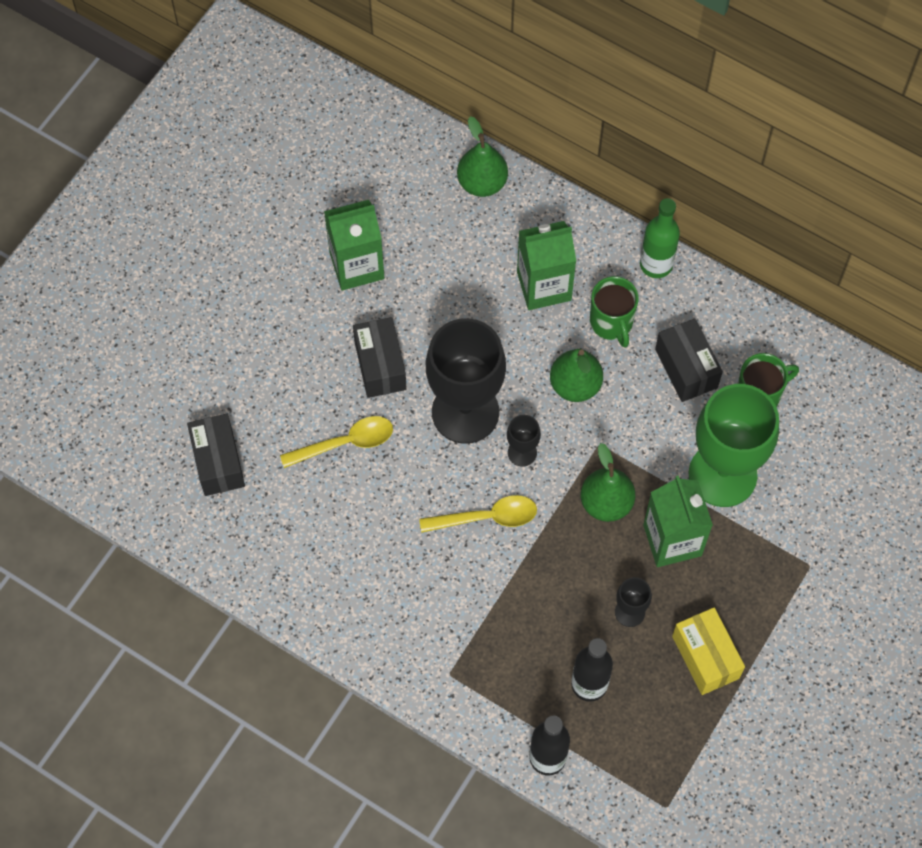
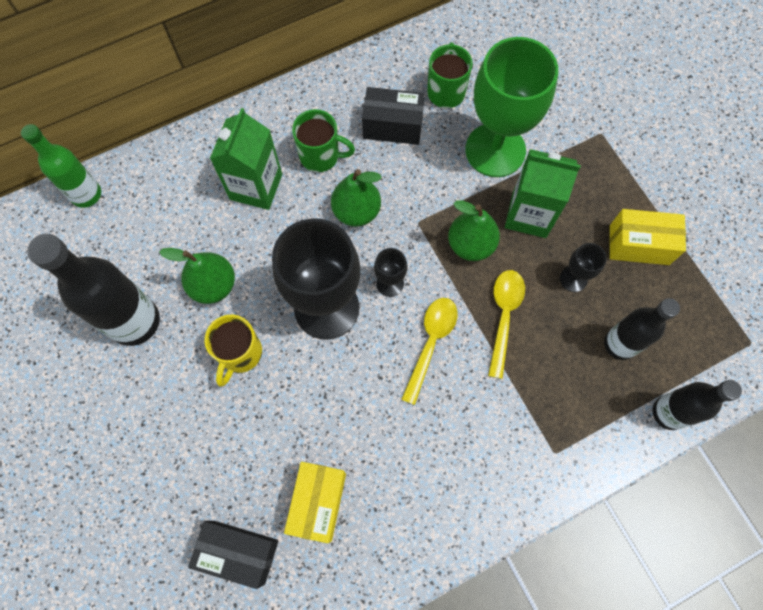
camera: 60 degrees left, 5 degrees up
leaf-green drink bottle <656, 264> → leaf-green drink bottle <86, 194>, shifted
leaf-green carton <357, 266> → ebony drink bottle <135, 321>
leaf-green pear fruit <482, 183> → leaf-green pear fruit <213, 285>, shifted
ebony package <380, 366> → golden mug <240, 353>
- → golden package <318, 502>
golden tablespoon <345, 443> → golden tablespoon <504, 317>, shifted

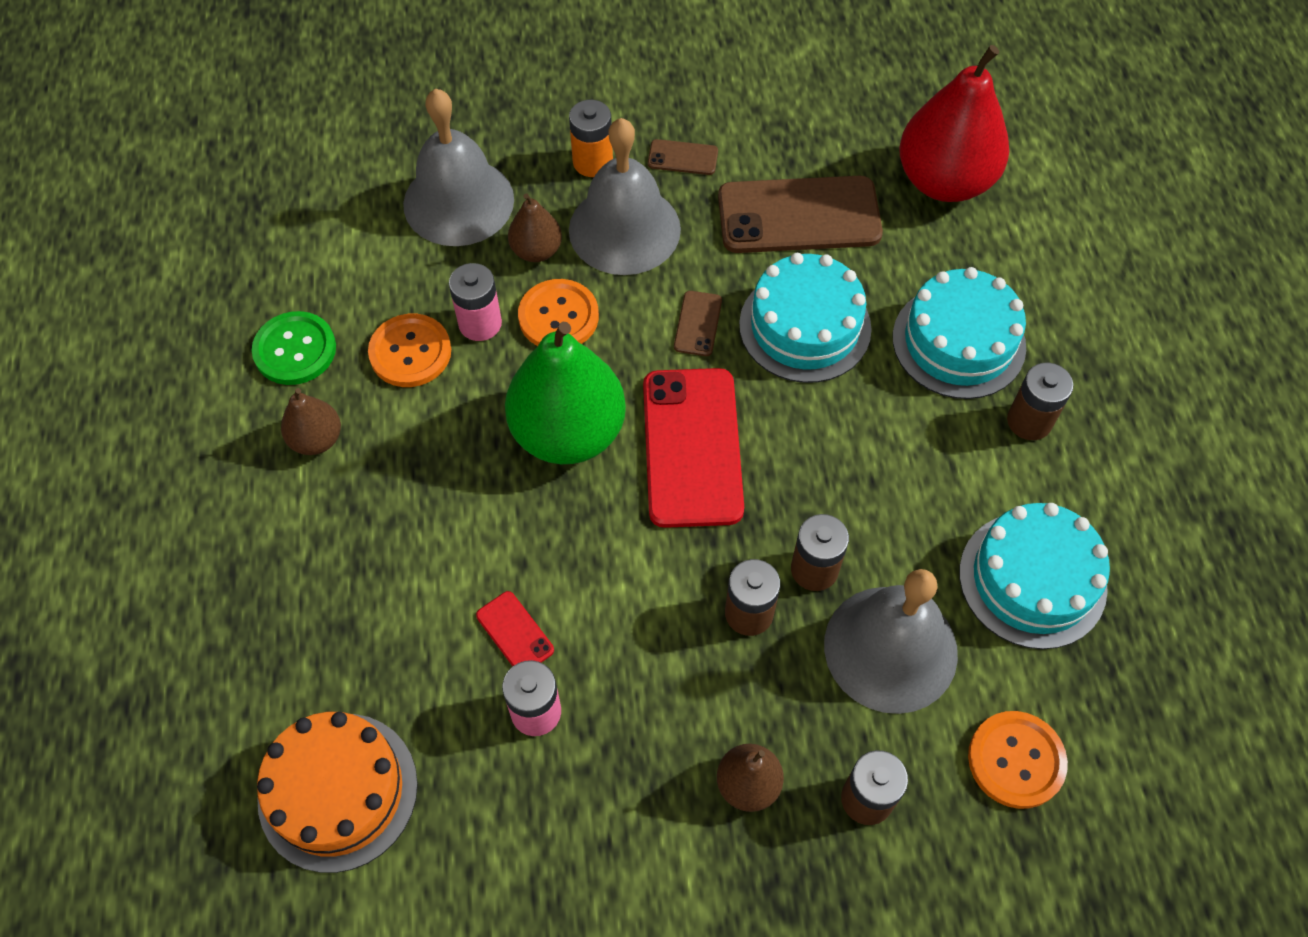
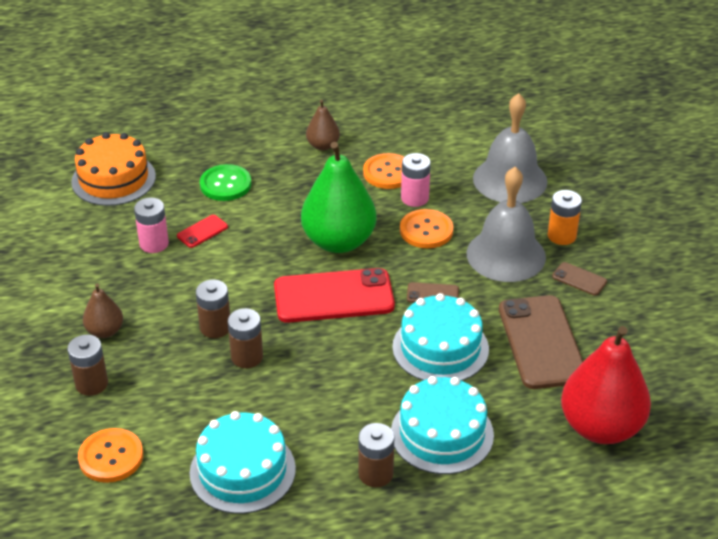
camera: 85 degrees right, 20 degrees down
leaf-green sewing button <295, 350> → leaf-green sewing button <225, 184>, shifted
brown smartphone <682, 158> → brown smartphone <579, 279>, 60 degrees counterclockwise
brown pear fruit <536, 250> → -
grey hand bell <890, 648> → -

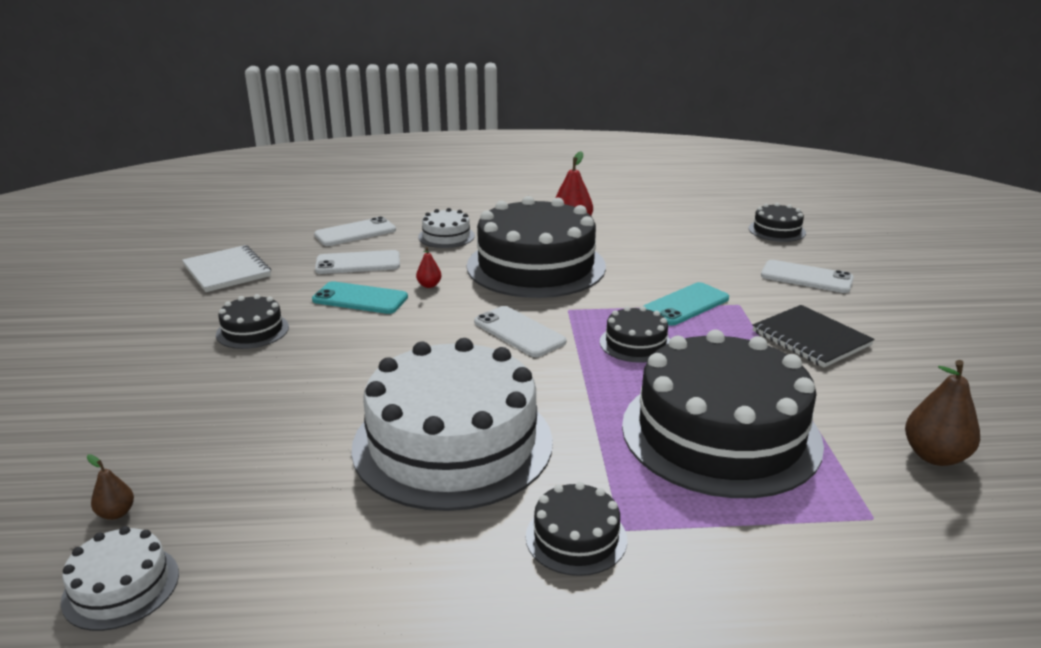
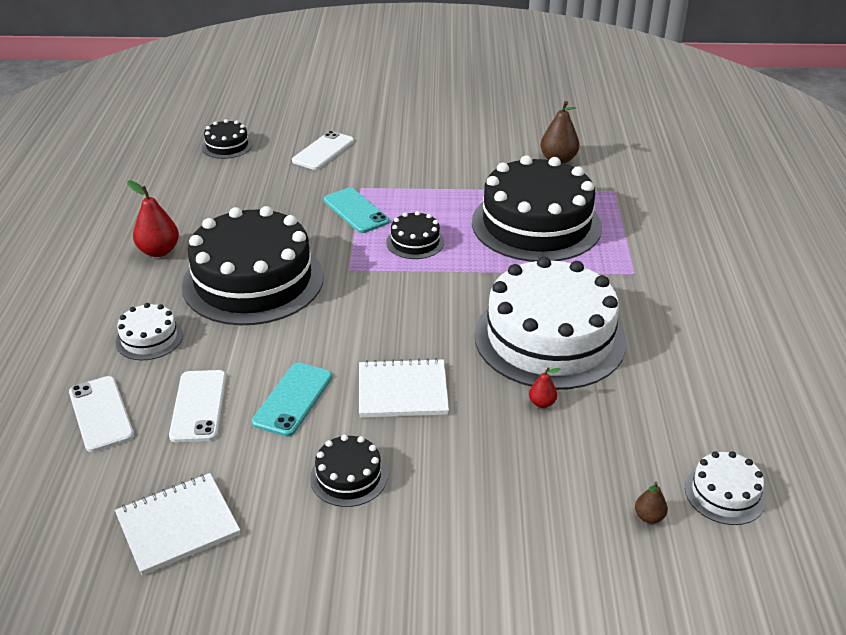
camera: 85 degrees left, 10 degrees up
- → pure white exercise book <402, 391>
scarlet pear fruit <429, 285> → scarlet pear fruit <542, 403>, shifted
pure white smartphone <519, 332> → -
ebony gateau <576, 538> → -
ebony exercise book <810, 338> → -

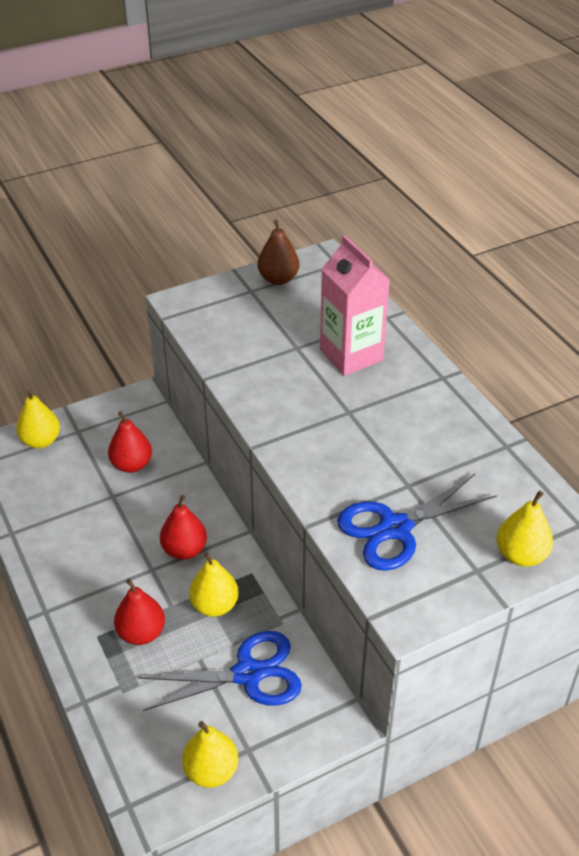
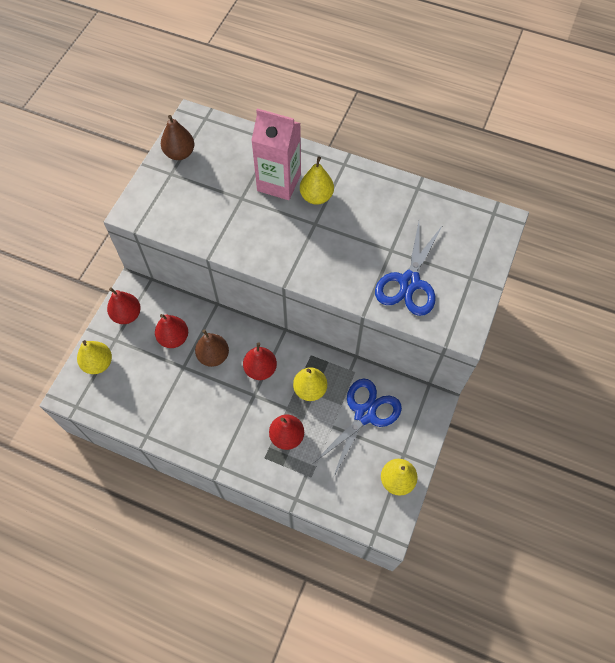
camera: 40 degrees left, 20 degrees up
- → scarlet pear fruit <127, 315>
- → brown pear fruit <213, 356>
golden pear fruit <521, 555> → golden pear fruit <316, 197>, shifted

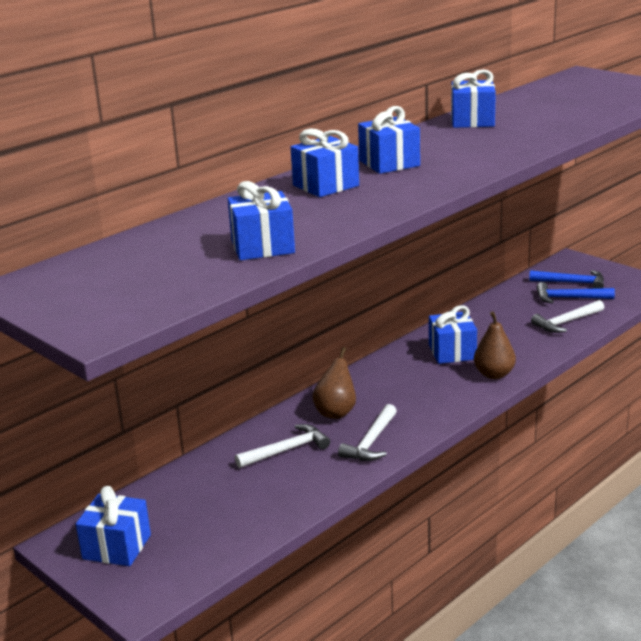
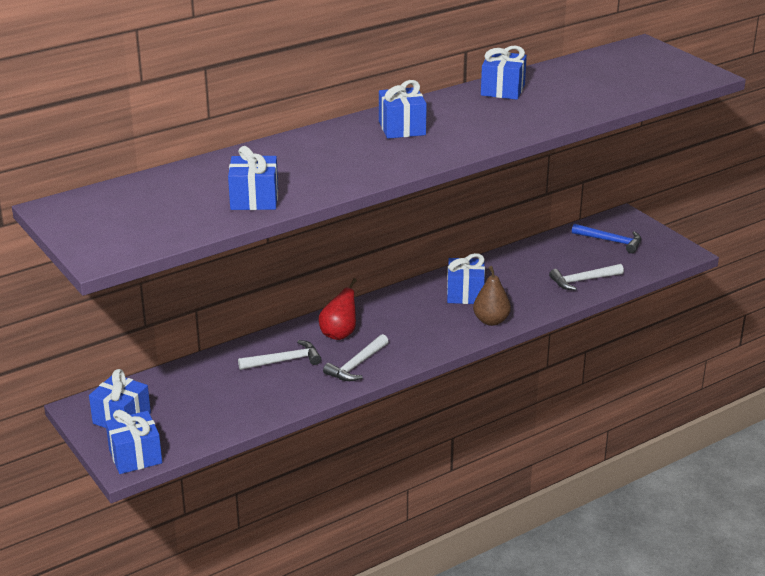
camera: 10 degrees right, 5 degrees up
royal blue gift <326, 185> → royal blue gift <135, 456>, shifted
brown pear fruit <336, 412> → scarlet pear fruit <339, 334>
royal blue claw hammer <569, 298> → -

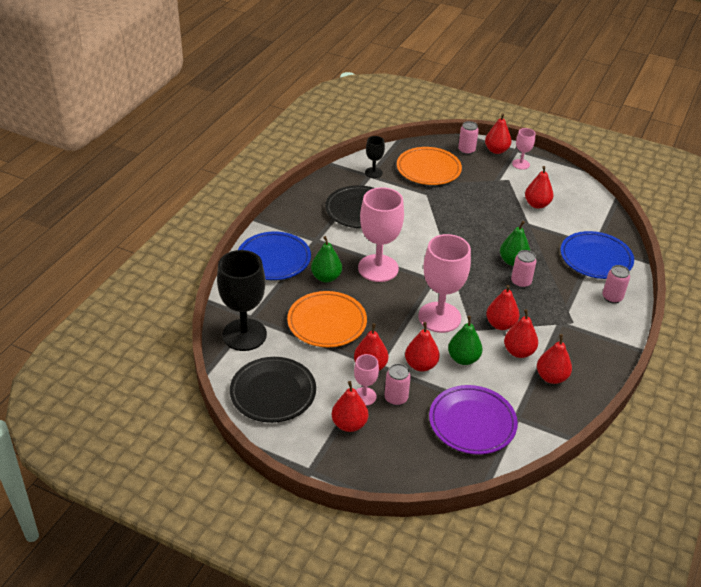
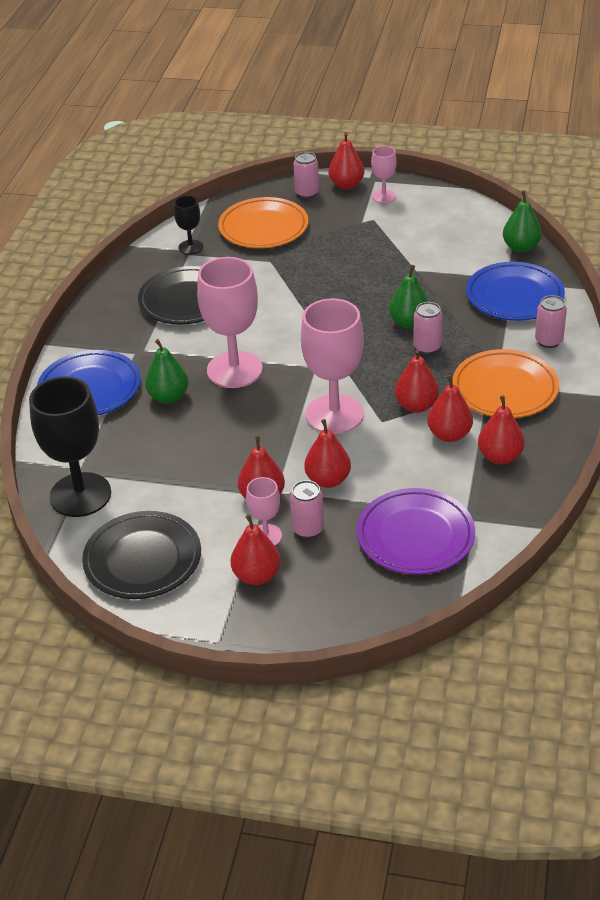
camera: 10 degrees left, 0 degrees up
orange flat dish <327, 322> → orange flat dish <505, 389>, shifted
leaf-green pear fruit <463, 359> → leaf-green pear fruit <521, 247>, shifted
scarlet pear fruit <537, 204> → -

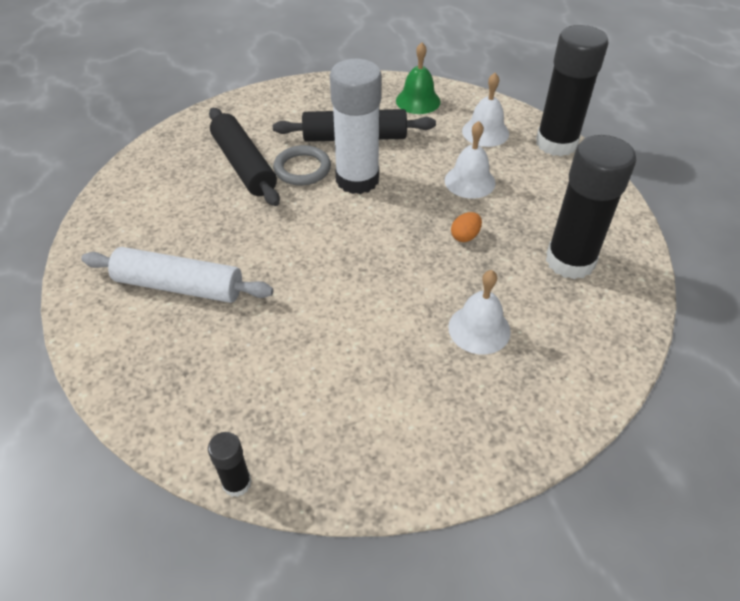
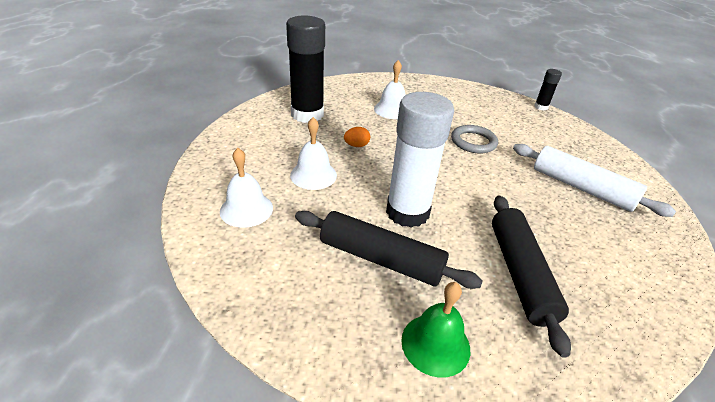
camera: 155 degrees left, 10 degrees down
leaf-green hand bell <418, 101> → leaf-green hand bell <435, 344>, shifted
grey torus <302, 169> → grey torus <473, 142>, shifted
ebony glue stick <556, 143> → -

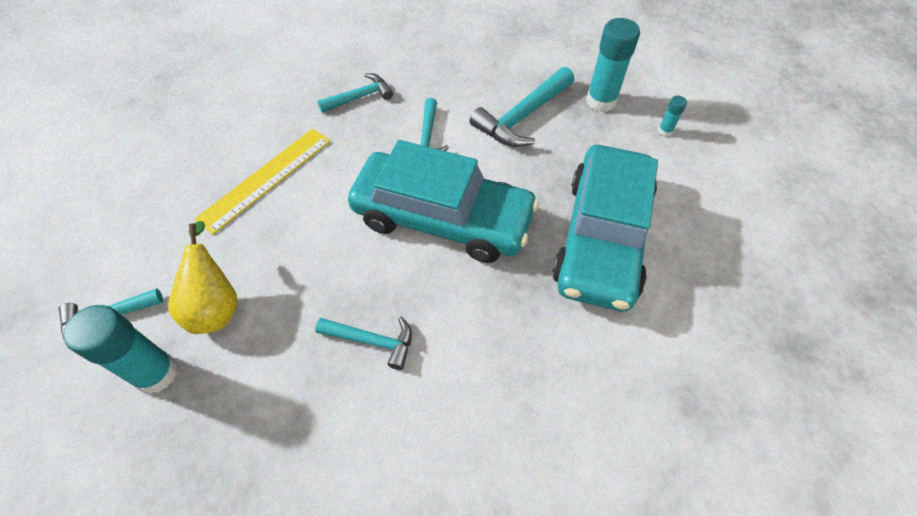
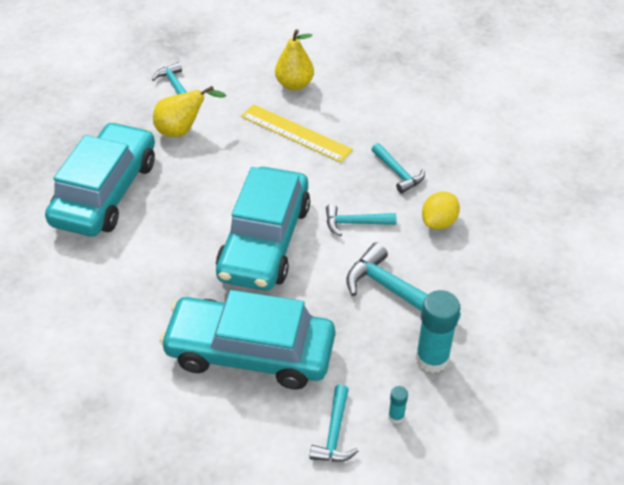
camera: 85 degrees right, 10 degrees down
- → aqua automobile <106, 192>
- → golden pear fruit <294, 84>
aqua claw hammer <372, 341> → aqua claw hammer <334, 433>, shifted
- → golden citrus fruit <439, 222>
aqua glue stick <156, 373> → -

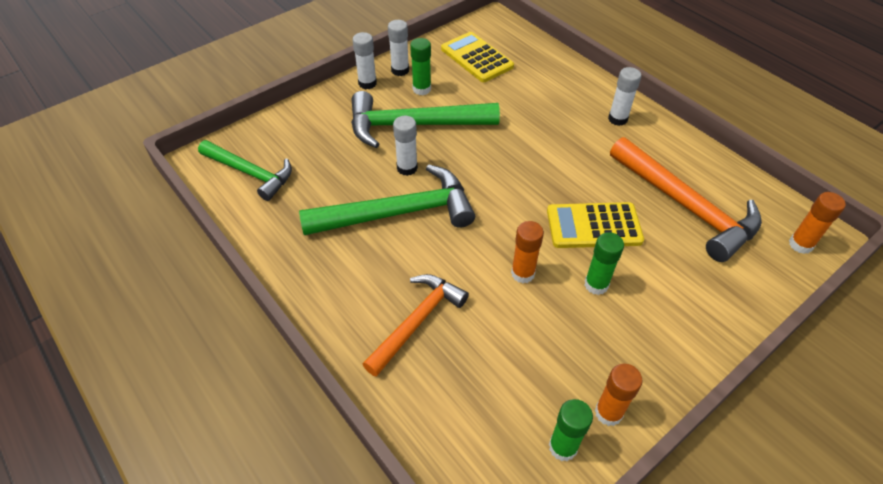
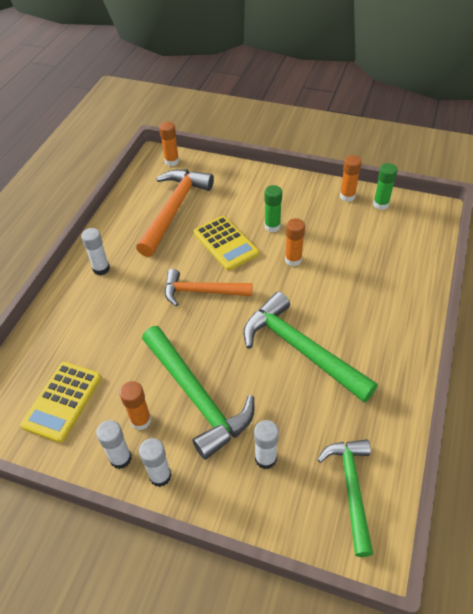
camera: 120 degrees left, 0 degrees up
leaf-green glue stick <421, 89> → orange glue stick <141, 420>
orange claw hammer <417, 321> → orange claw hammer <201, 292>, shifted
pure white glue stick <407, 168> → pure white glue stick <265, 458>, shifted

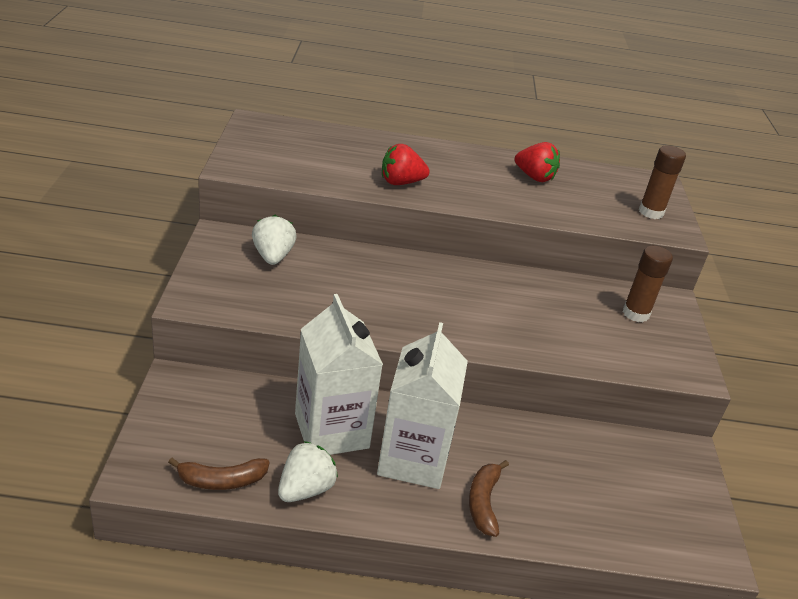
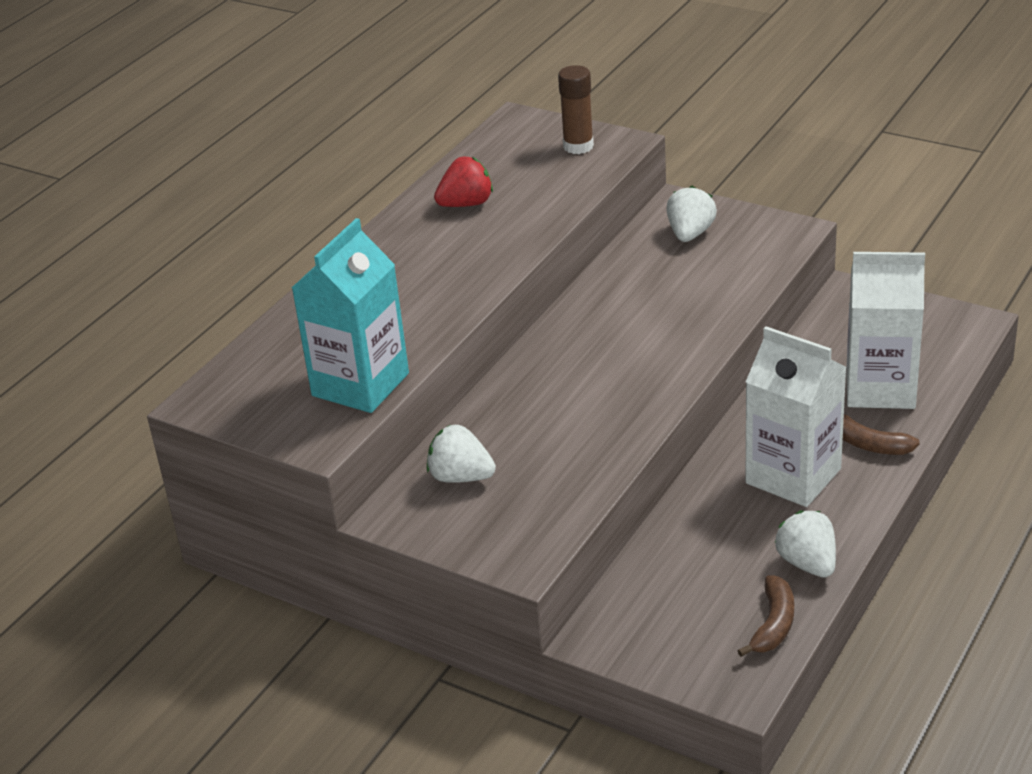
camera: 55 degrees left, 0 degrees up
- → aqua carton <360, 384>
brown glue stick <635, 313> → pure white berry <690, 234>
pure white carton <331, 431> → pure white carton <880, 388>, shifted
scarlet berry <401, 182> → -

